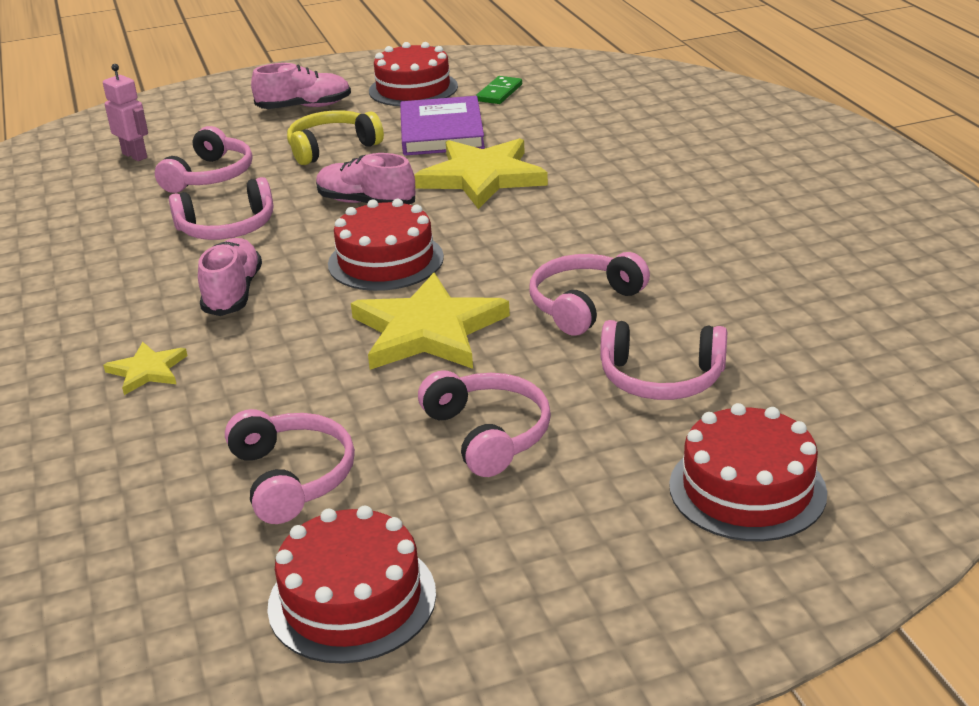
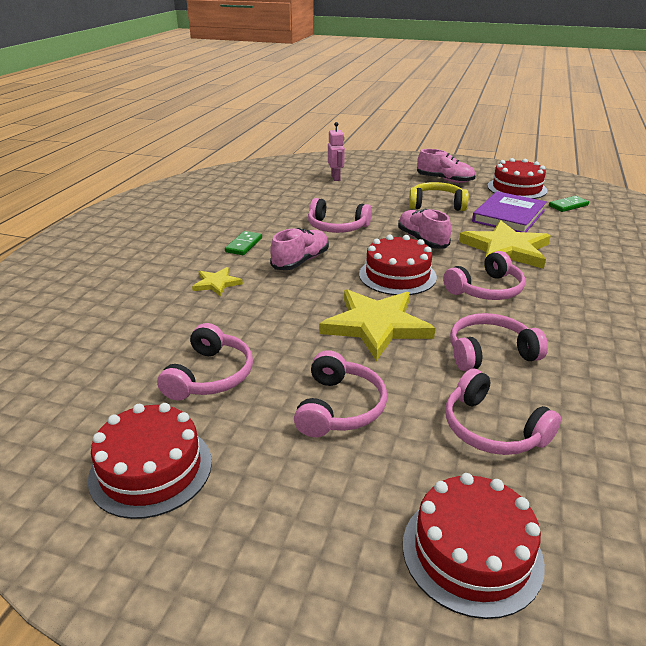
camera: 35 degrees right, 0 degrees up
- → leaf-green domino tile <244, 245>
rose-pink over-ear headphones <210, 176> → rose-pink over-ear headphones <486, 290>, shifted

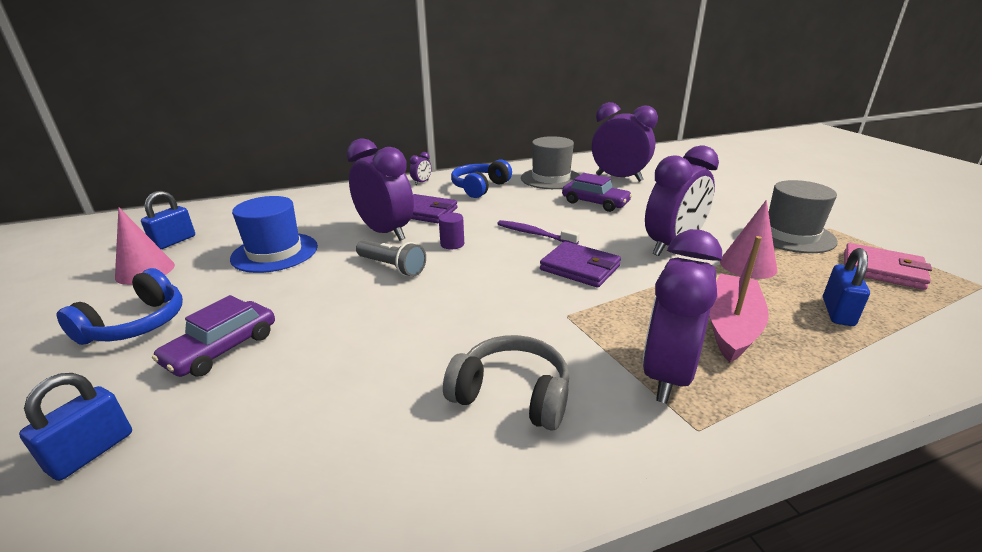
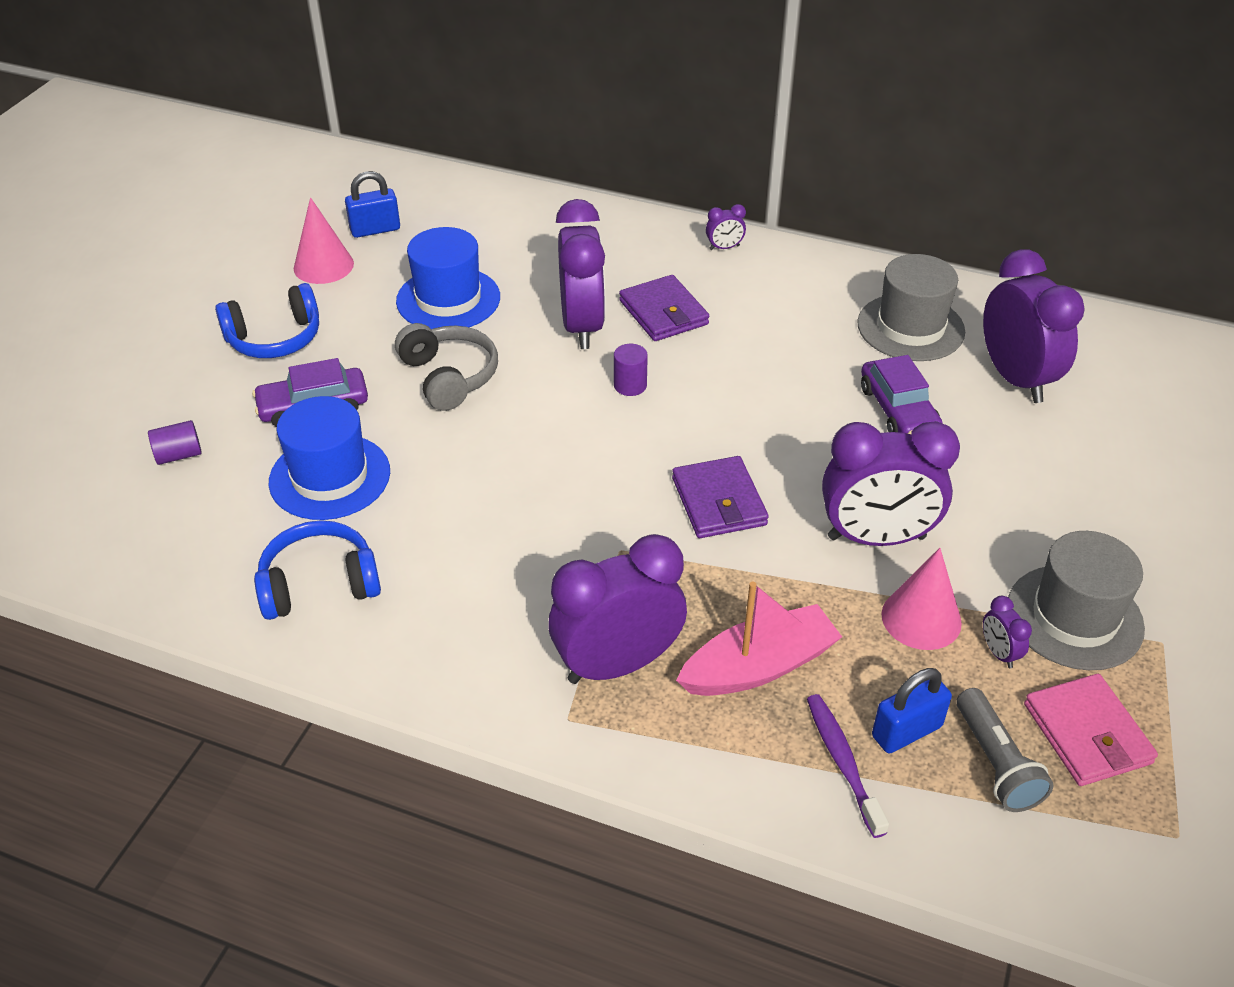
camera: 40 degrees right, 15 degrees up
royal blue small lock <91, 452> → violet solid cylinder <179, 455>
royal blue over-ear headphones <480, 187> → royal blue over-ear headphones <319, 584>, shifted
- → royal blue hat <330, 477>
grey over-ear headphones <512, 395> → grey over-ear headphones <448, 377>, shifted
violet toothbrush <534, 234> → violet toothbrush <842, 762>, shifted
grey pocket torch <392, 267> → grey pocket torch <996, 763>, shifted
- → violet clock <998, 653>

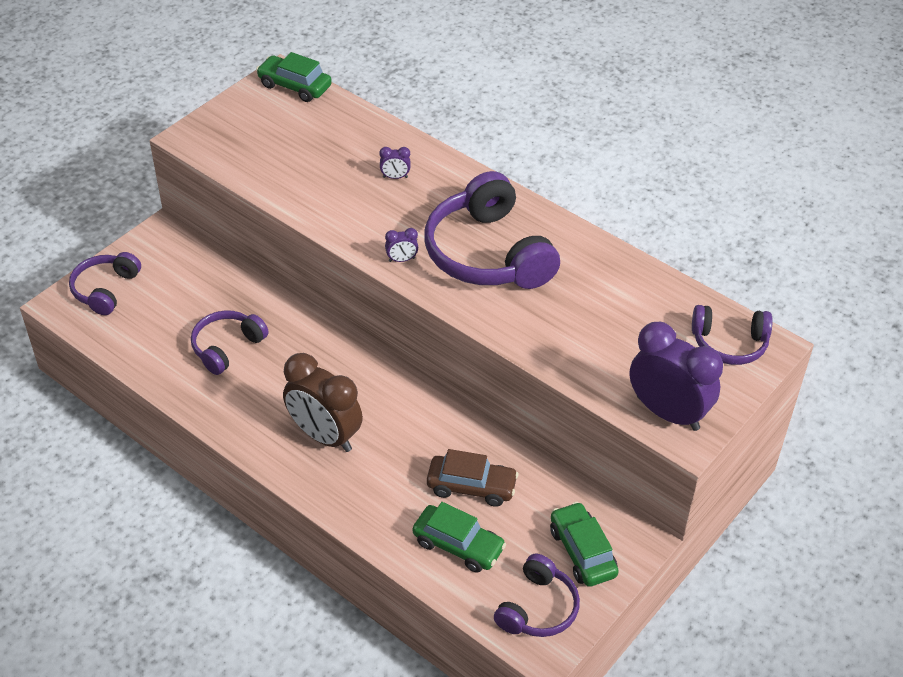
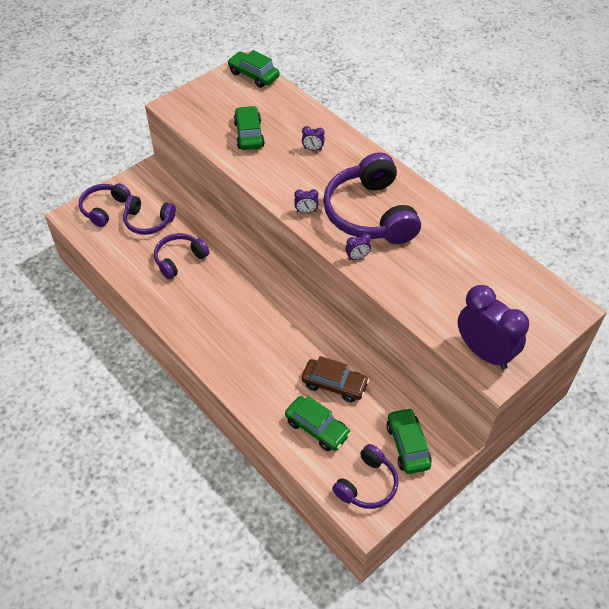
camera: 10 degrees right, 5 degrees up
violet over-ear headphones <729, 343> → violet over-ear headphones <148, 221>, shifted
- → leaf-green automobile <249, 134>
- → violet clock <357, 257>
brown clock <324, 436> → -

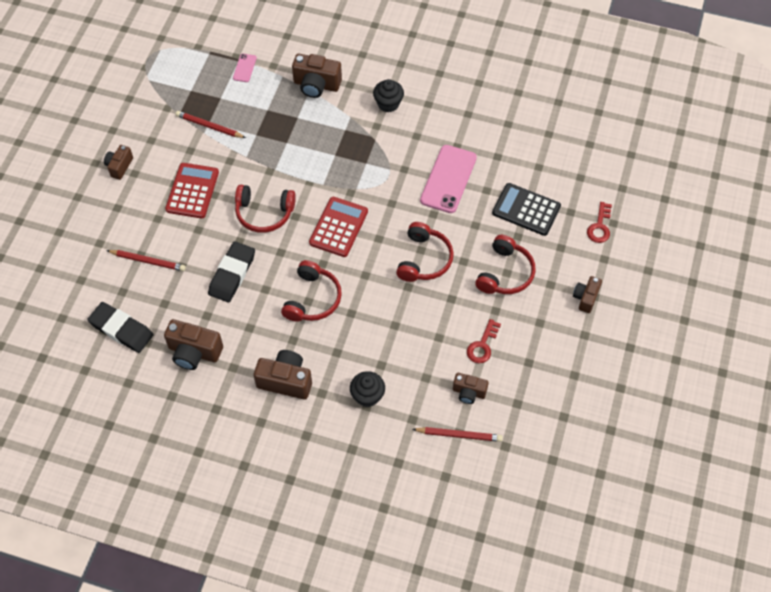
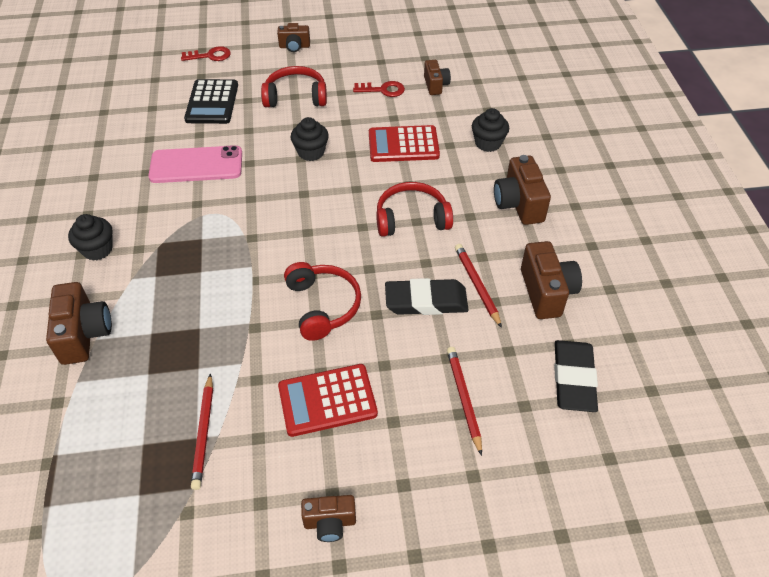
camera: 115 degrees left, 10 degrees down
scarlet over-ear headphones <424, 259> → ebony cupcake <311, 152>
scarlet calculator <338, 227> → scarlet calculator <403, 145>, shifted
scarlet pencil <459, 435> → scarlet pencil <477, 285>, shifted
rose-pink smartphone <244, 68> → -

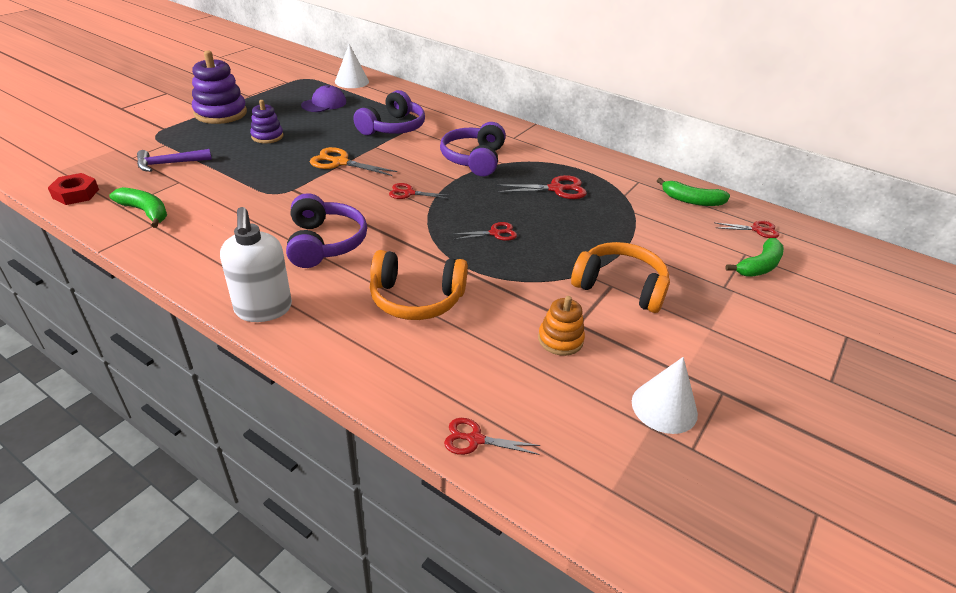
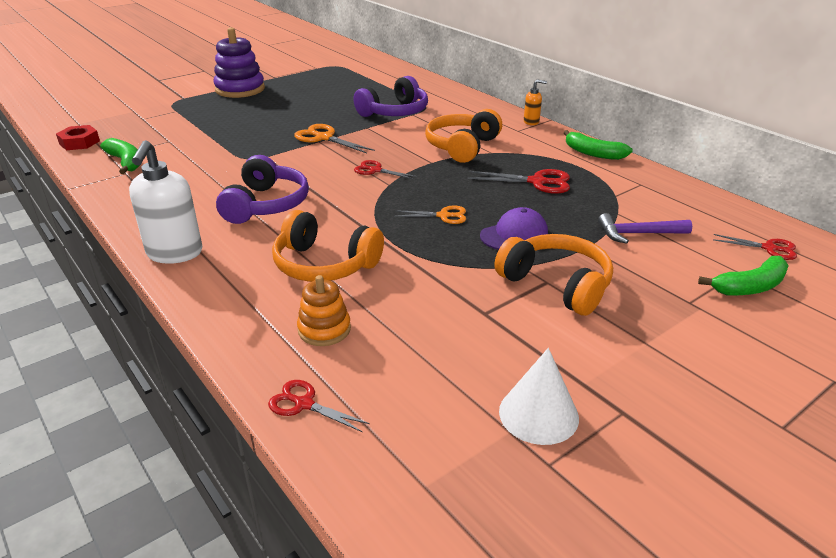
camera: 20 degrees right, 5 degrees down
orange stacking toy <560, 339> → orange stacking toy <324, 329>, shifted
scarlet shears <495, 233> → orange shears <443, 216>
violet over-ear headphones <474, 159> → orange over-ear headphones <462, 146>
violet peaked cap <324, 103> → violet peaked cap <514, 234>, shifted
- → orange soap pump <531, 122>
leaf-green banana <692, 200> → leaf-green banana <593, 153>, shifted
violet claw hammer <169, 164> → violet claw hammer <638, 234>, shifted
violet stacking toy <267, 136> → -
pure white cone shape <351, 81> → -

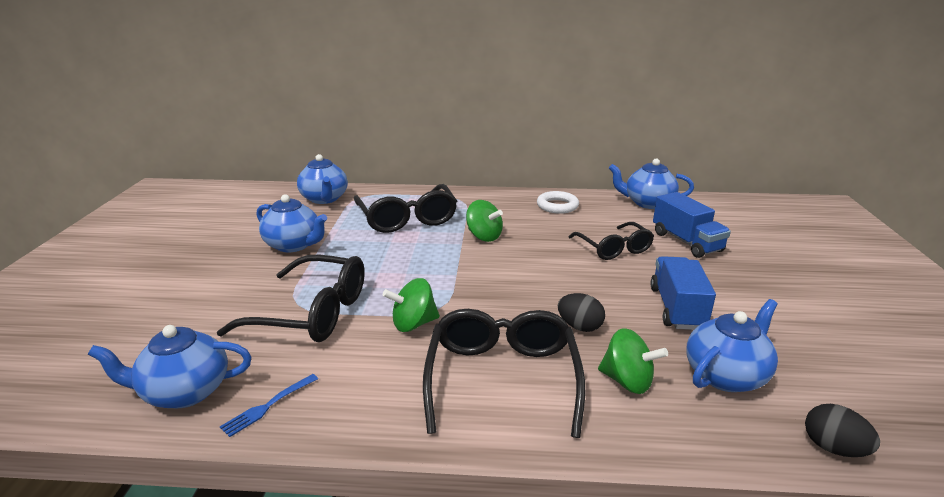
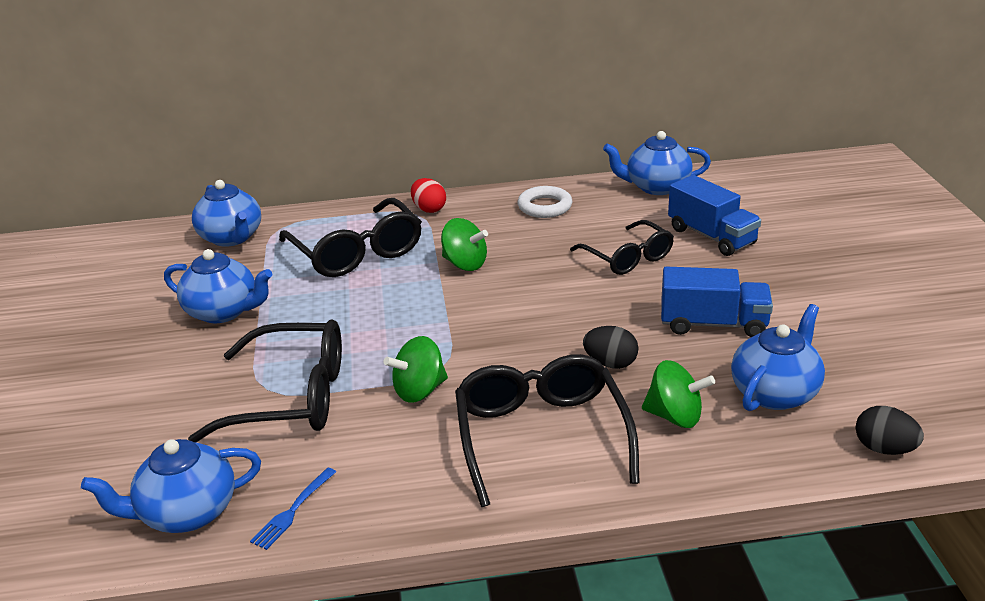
camera: 10 degrees left, 5 degrees up
- → scarlet toy egg <429, 209>
royal blue lorry <677, 308> → royal blue lorry <713, 324>, 105 degrees clockwise

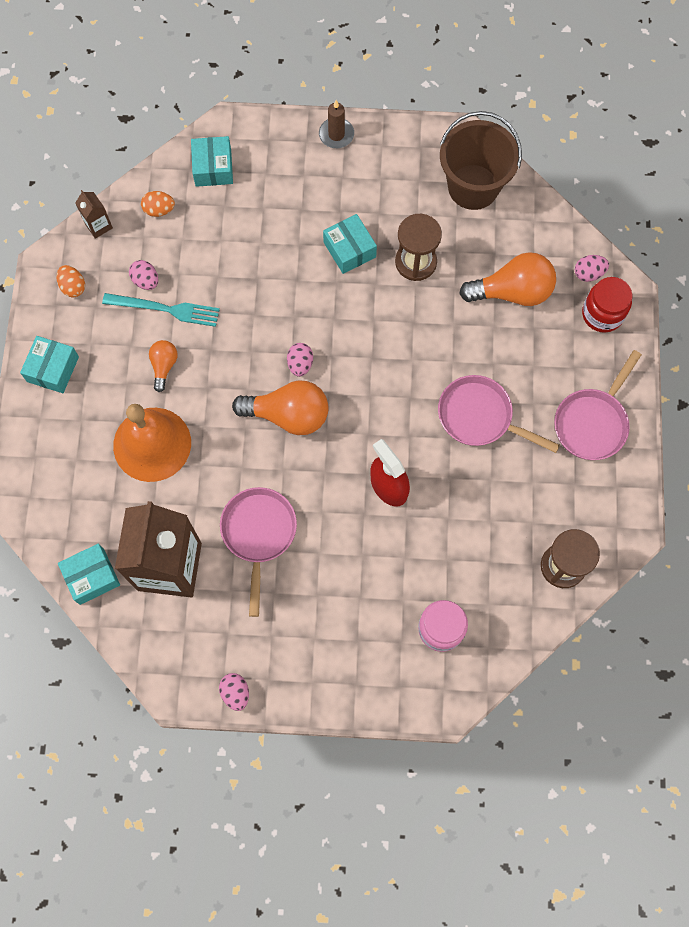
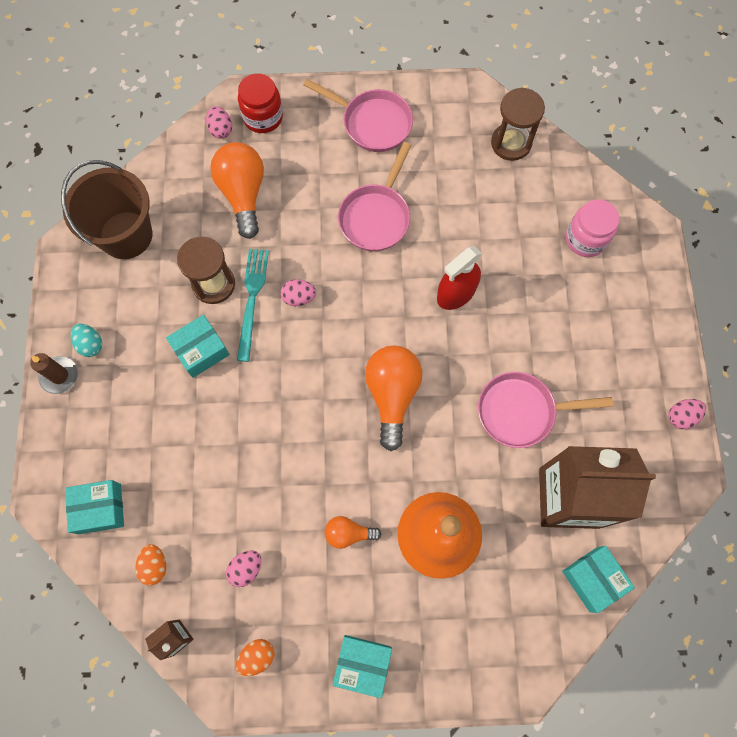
camera: 95 degrees left, 0 degrees up
- → aqua toy egg <90, 344>
aqua dinner fork <165, 309> → aqua dinner fork <252, 299>, shifted
rose-pink toy egg <300, 364> → rose-pink toy egg <299, 297>, shifted

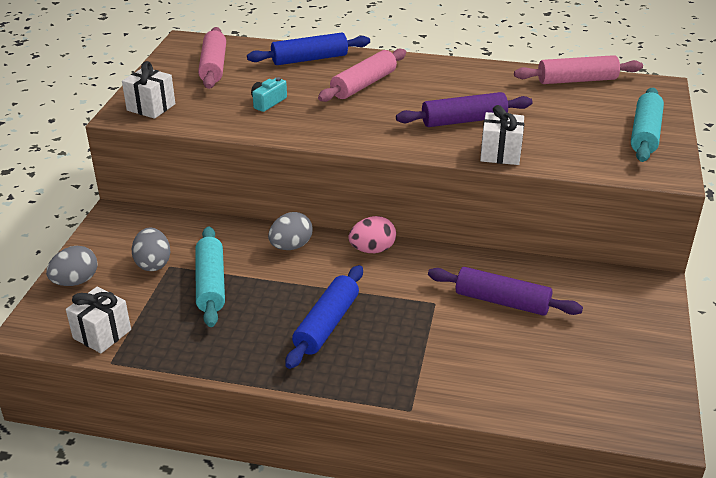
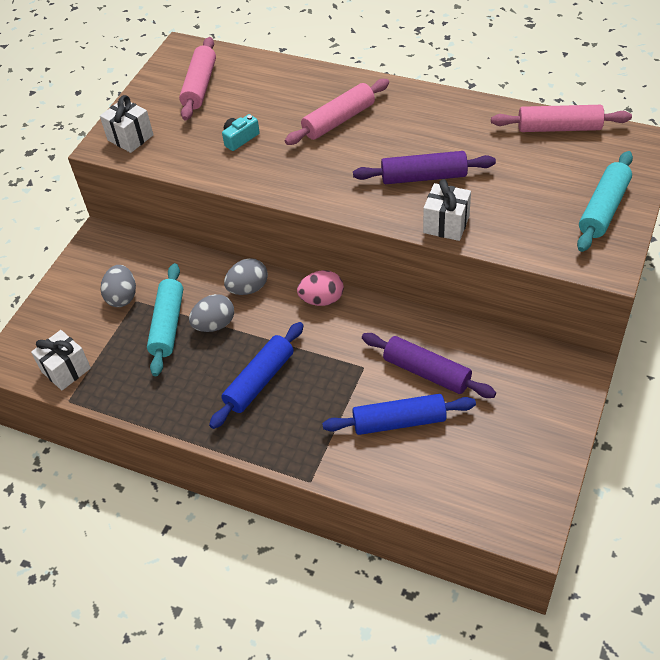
camera: 15 degrees right, 15 degrees up
grey toy egg <76, 281> → grey toy egg <214, 325>, shifted
royal blue pastry roller <309, 59> → royal blue pastry roller <399, 421>, shifted

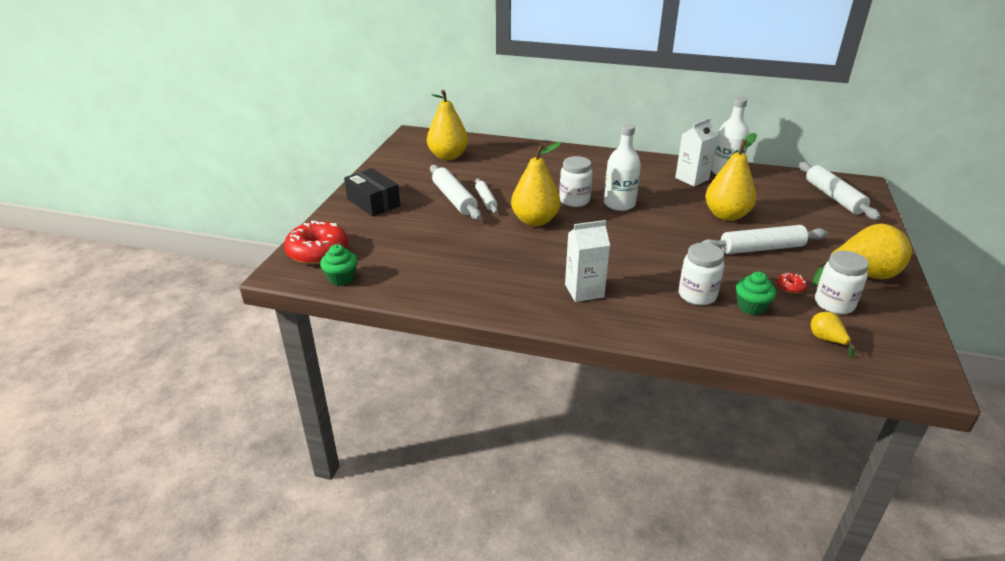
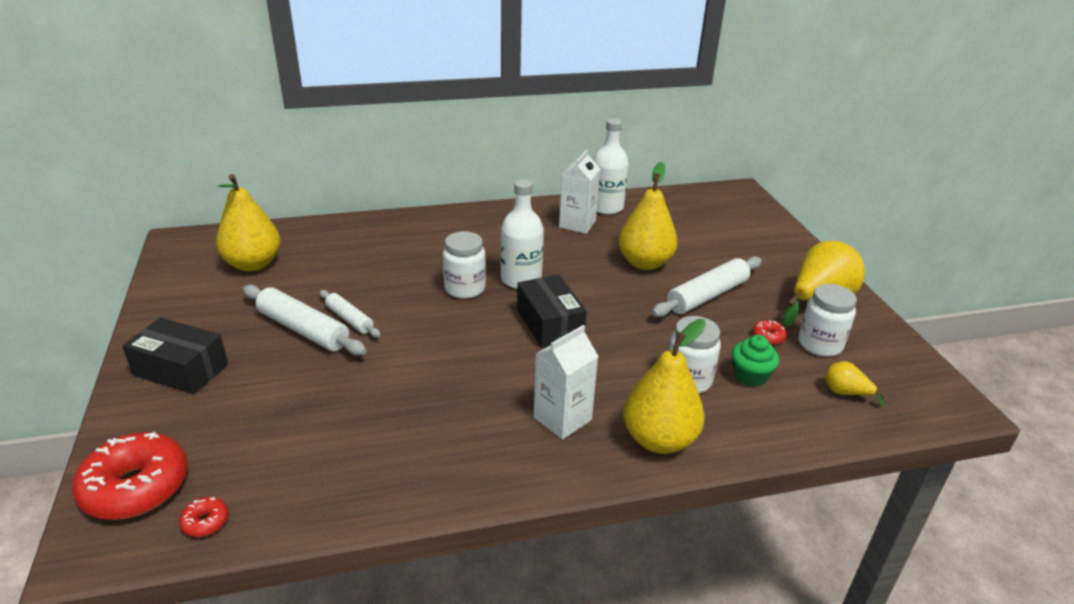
camera: 30 degrees left, 0 degrees up
leaf-green cupcake <341, 278> → scarlet glazed donut <205, 522>
- → ebony package <549, 324>
golden pear fruit <535, 221> → golden pear fruit <659, 439>, shifted
pure white pastry roller <833, 197> → -

